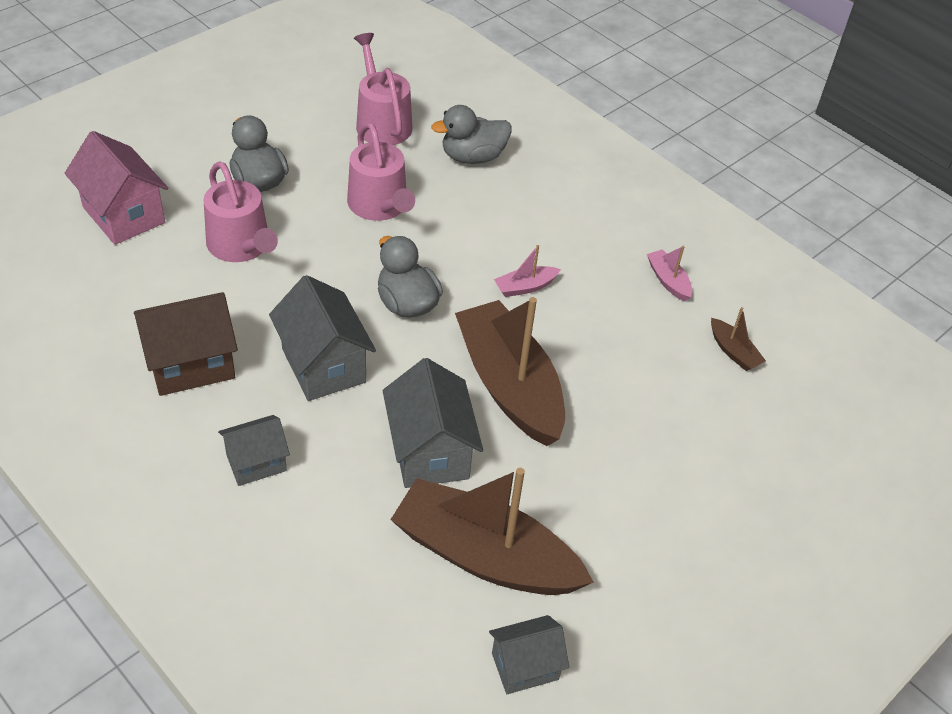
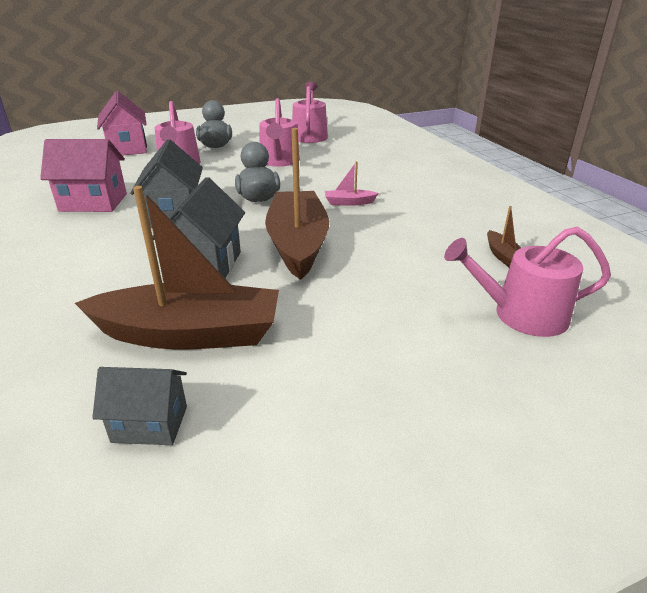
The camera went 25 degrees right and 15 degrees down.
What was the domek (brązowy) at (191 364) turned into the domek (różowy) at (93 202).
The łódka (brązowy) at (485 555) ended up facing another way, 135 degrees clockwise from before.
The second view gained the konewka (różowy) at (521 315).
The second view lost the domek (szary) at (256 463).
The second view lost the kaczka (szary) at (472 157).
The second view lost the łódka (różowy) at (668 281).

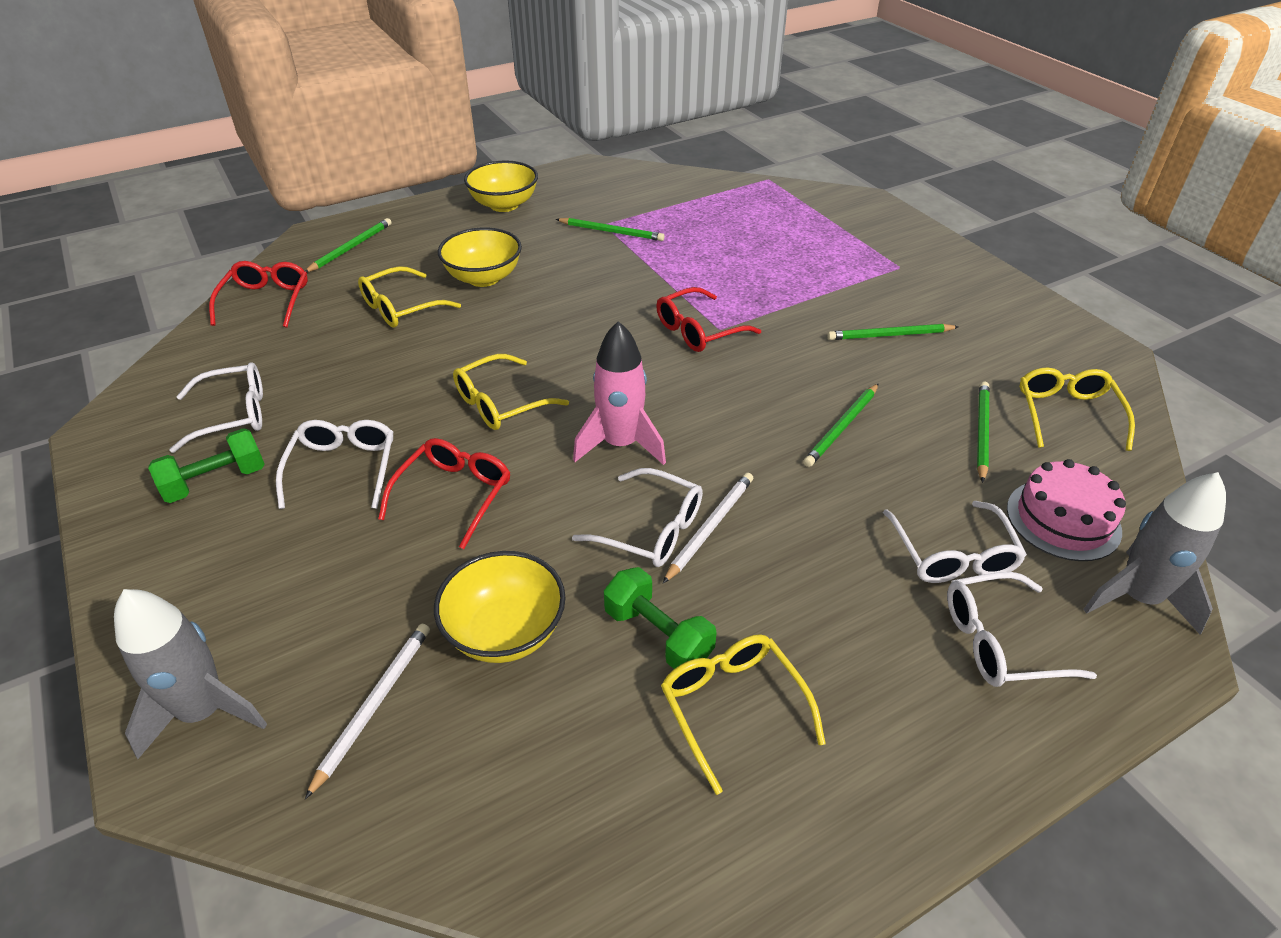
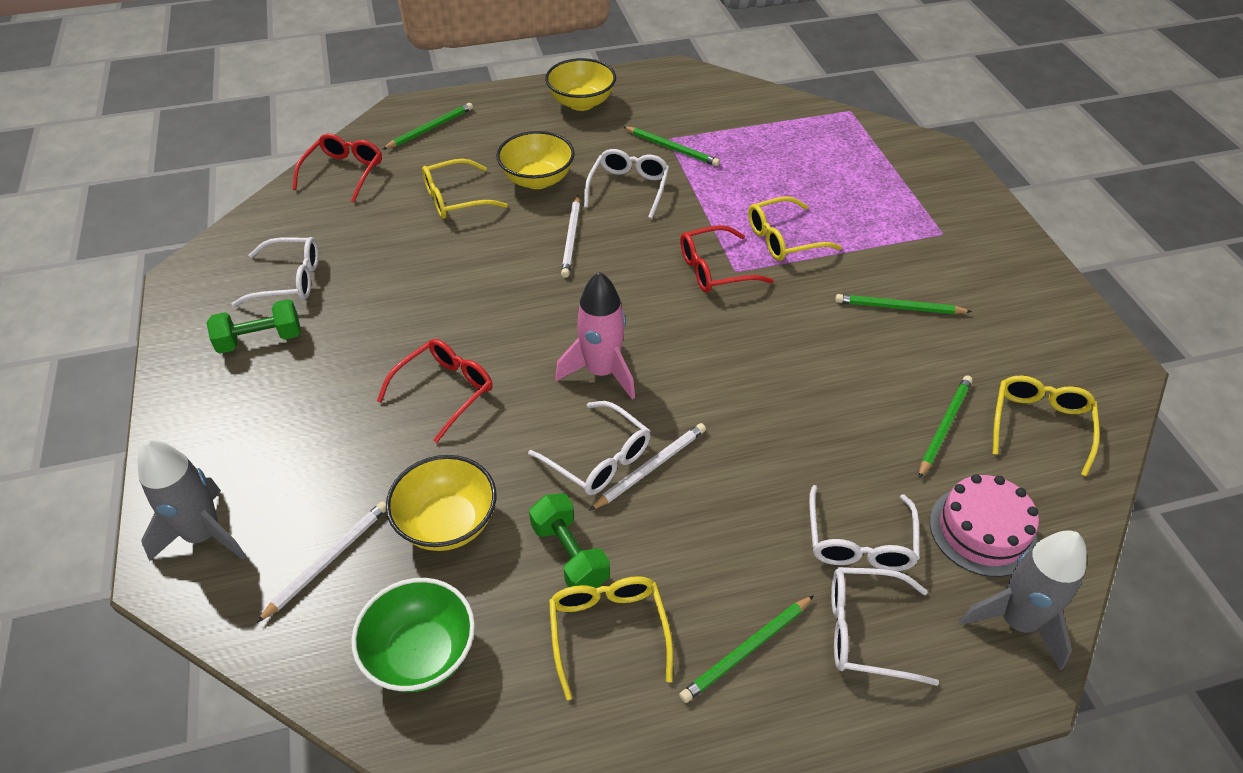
The camera went 15 degrees right and 5 degrees up.
The second view gained the miska (zielony) at (421 654).
The second view gained the ołówek (biały) at (571 238).
The okulary (biały) ended up elsewhere, having gone from (343 468) to (628 188).
The ołówek (zielony) ended up elsewhere, having gone from (842 427) to (746 650).
The okulary (żółty) ended up elsewhere, having gone from (501 403) to (783 239).

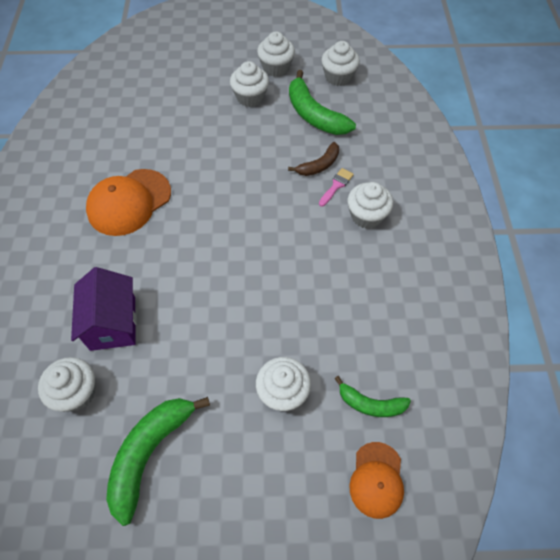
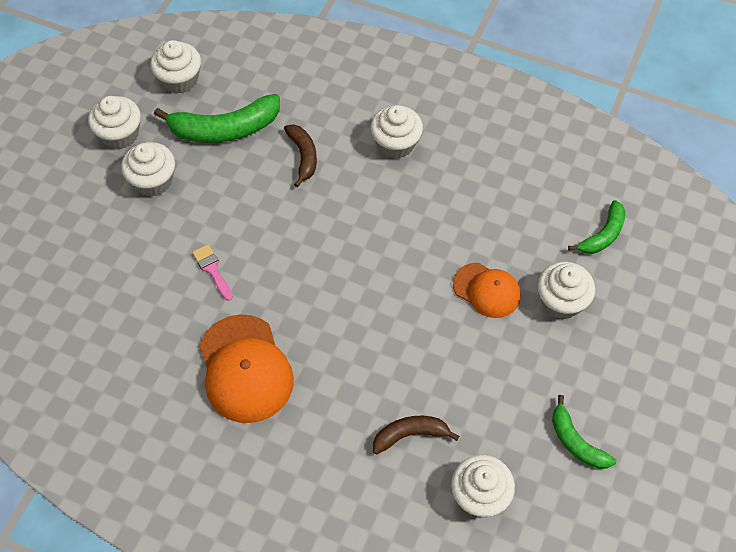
The camera went 65 degrees left and 0 degrees up.
The pędzel (różowy) ended up elsewhere, having gone from (336 185) to (212 269).
Where the domek (fioletowy) stood at (113 323), the banan (brązowy) came to stand at (410 435).
The czapka (pomarańczowy) ended up elsewhere, having gone from (377 480) to (487 290).
The size of the banan (zielony) at (150 453) changed by a factor of 0.59.

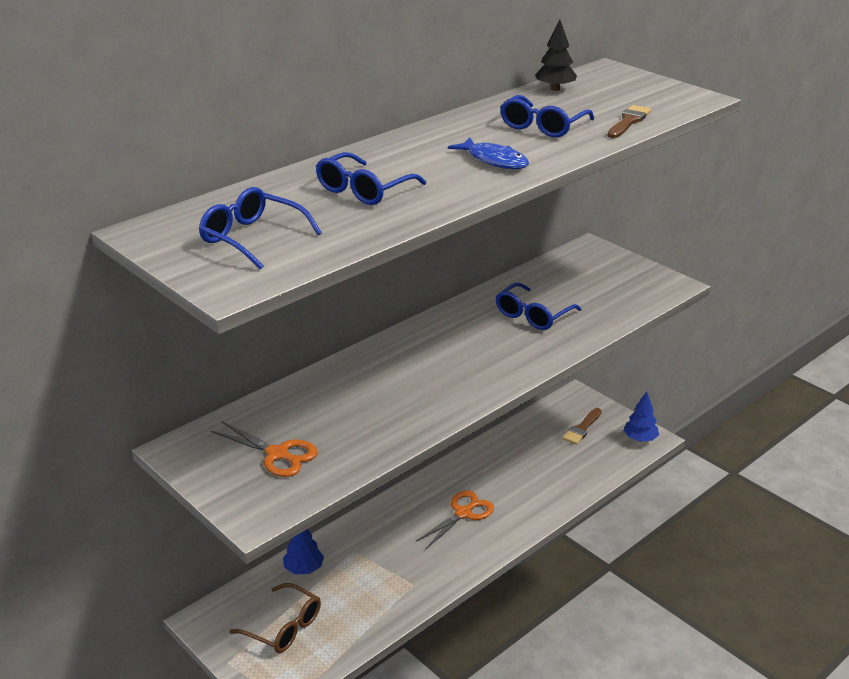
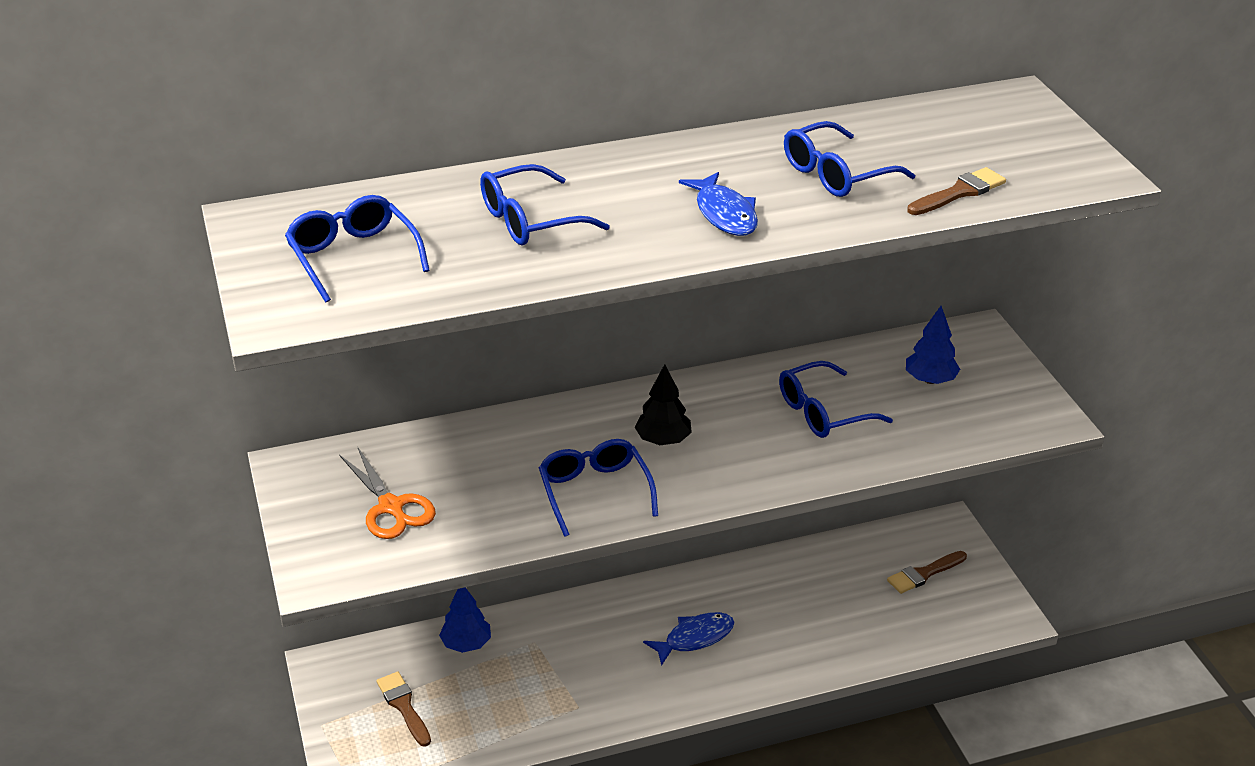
The camera went 25 degrees right and 5 degrees up.
Where the okulary (brązowy) stood at (284 627), the pędzel (brązowy) came to stand at (404 706).
The second view gained the okulary (niebieski) at (594 491).
The drzewko (czarny) ended up elsewhere, having gone from (555 89) to (663 440).
Where the nożyczki (pomarańczowy) stood at (463 513), the ryba (niebieski) came to stand at (695 638).
The drzewko (niebieski) ended up elsewhere, having gone from (640 439) to (930 380).

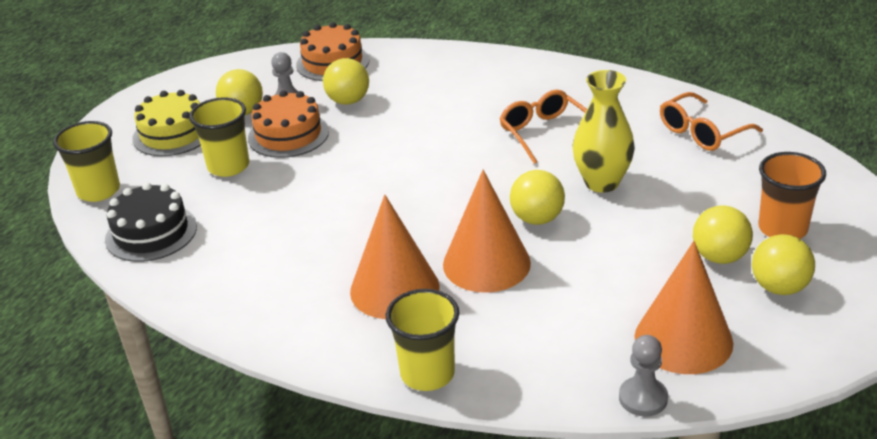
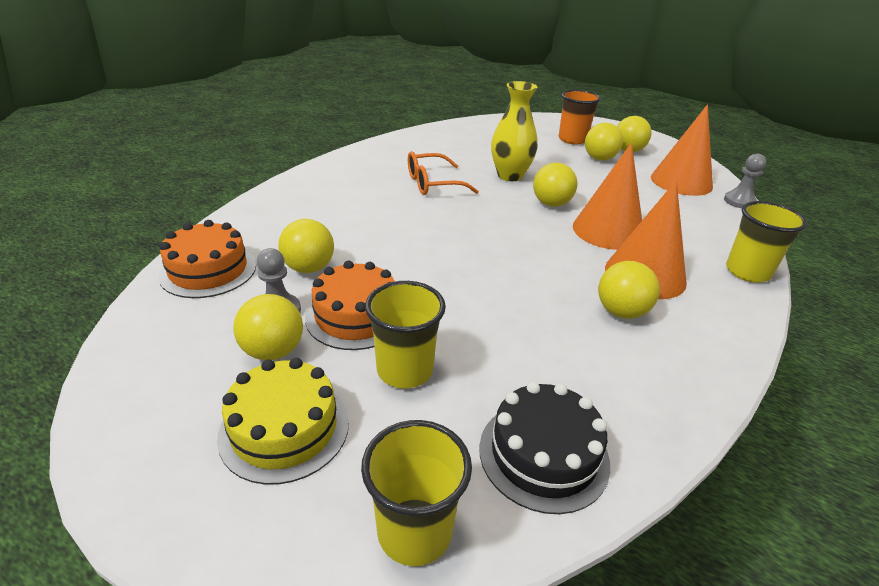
The camera went 85 degrees left and 0 degrees up.
The second view gained the piłka (żółty) at (621 312).
The second view lost the okulary (pomarańczowy) at (702 132).

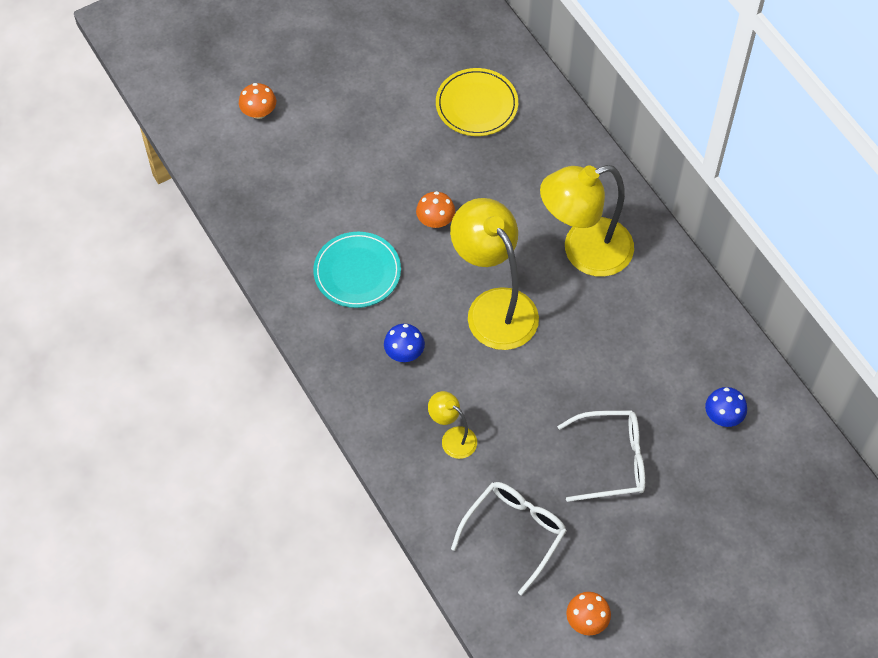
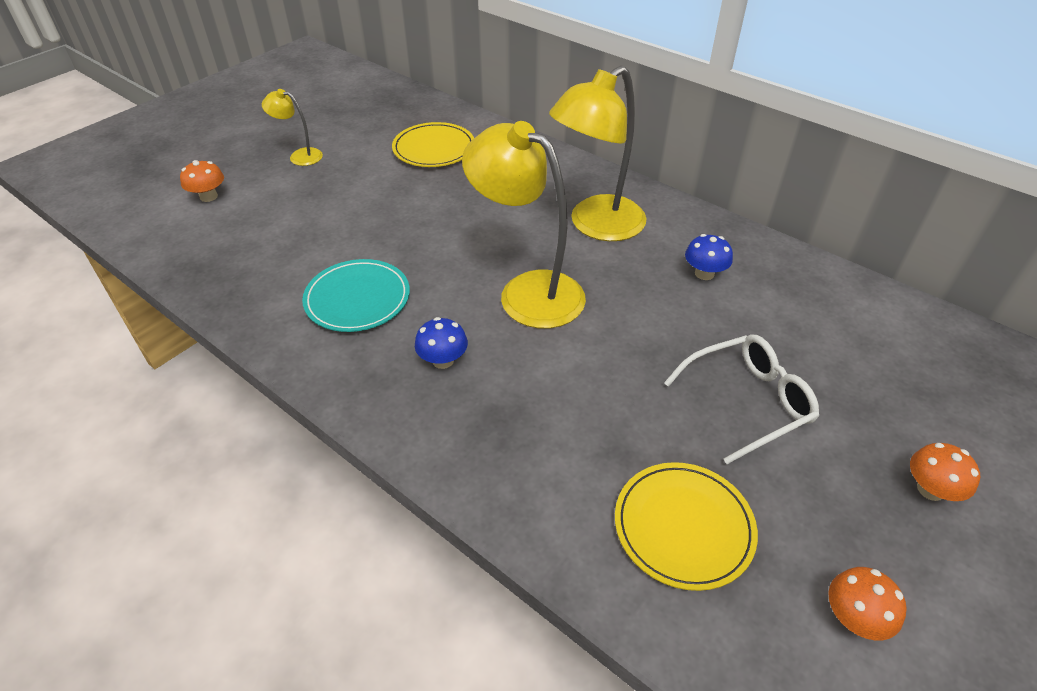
The camera went 20 degrees left and 15 degrees down.
The lampka (żółty) ended up elsewhere, having gone from (452 438) to (299 156).
Where the okulary (biały) stood at (514 533), the talerz (żółty) came to stand at (683 527).
The grzyb (niebieski) ended up elsewhere, having gone from (723 416) to (704 273).
The grzyb (pomarańczowy) ended up elsewhere, having gone from (435 220) to (930 489).

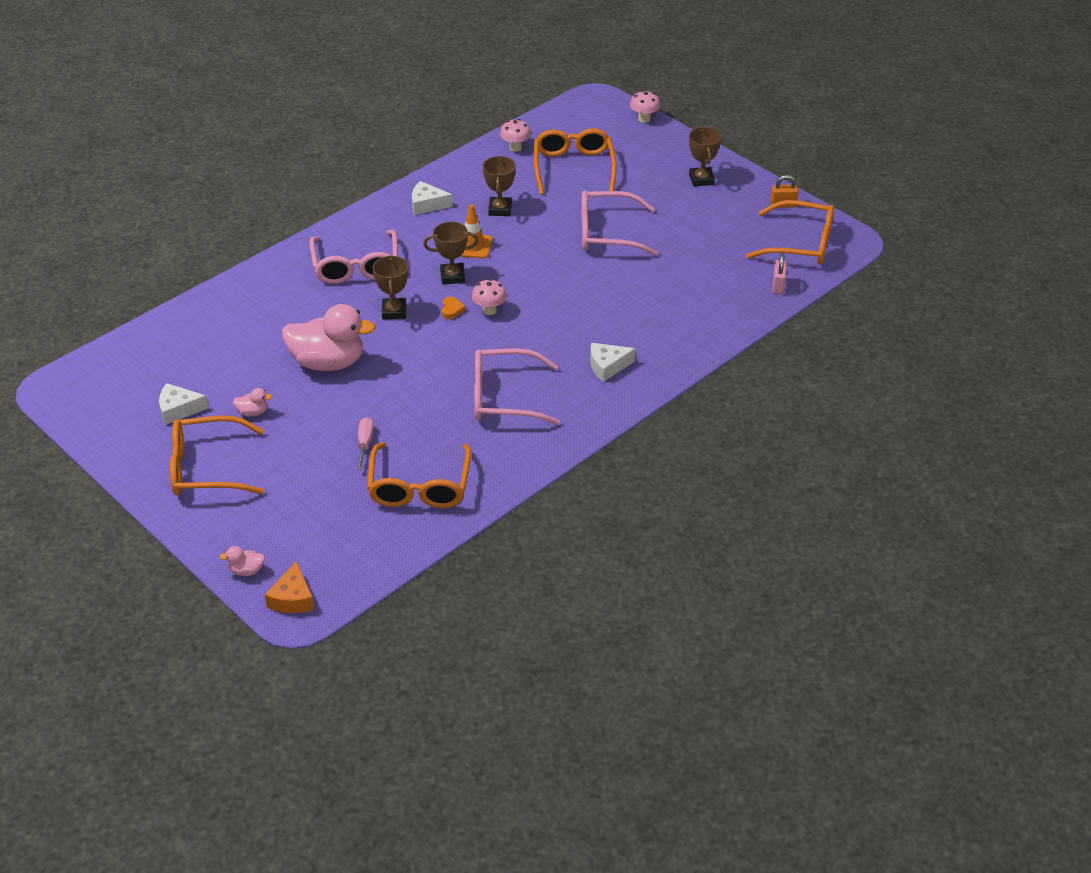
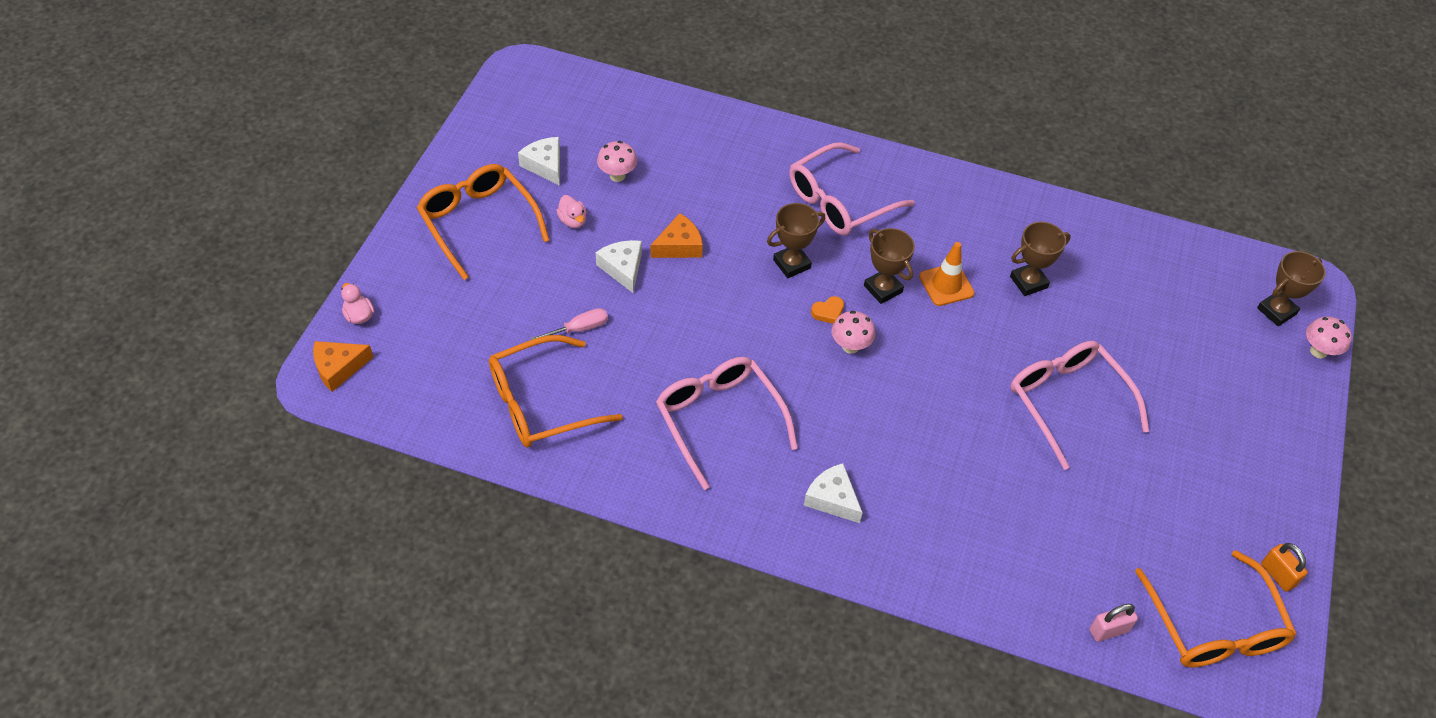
The camera went 60 degrees right and 10 degrees up.
The ser (biały) ended up elsewhere, having gone from (427 204) to (623 268).
The grzyb (różowy) ended up elsewhere, having gone from (515 148) to (617 175).
Where the kaczka (różowy) stood at (328 362), the ser (pomarańczowy) came to stand at (679 246).
The puchar (brązowy) ended up elsewhere, having gone from (701 179) to (1276 311).
The second view lost the okulary (pomarańczowy) at (573 168).

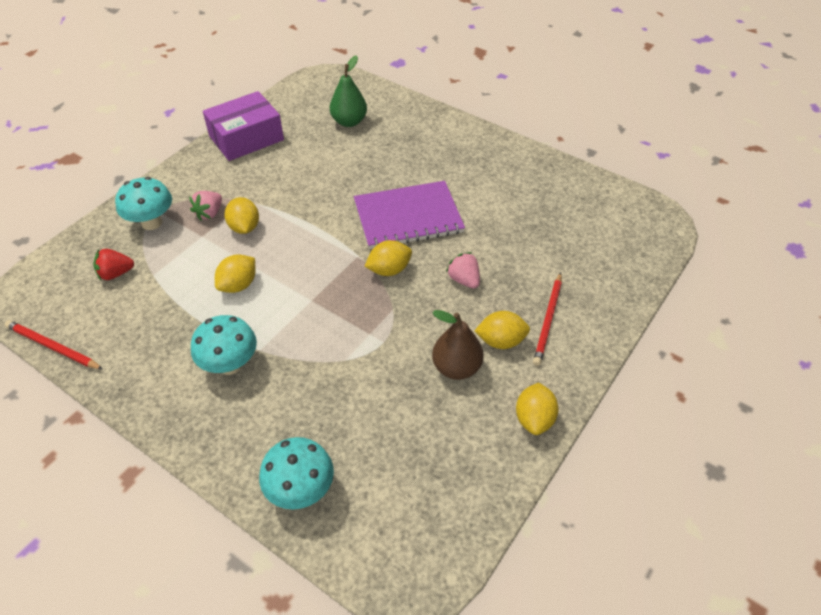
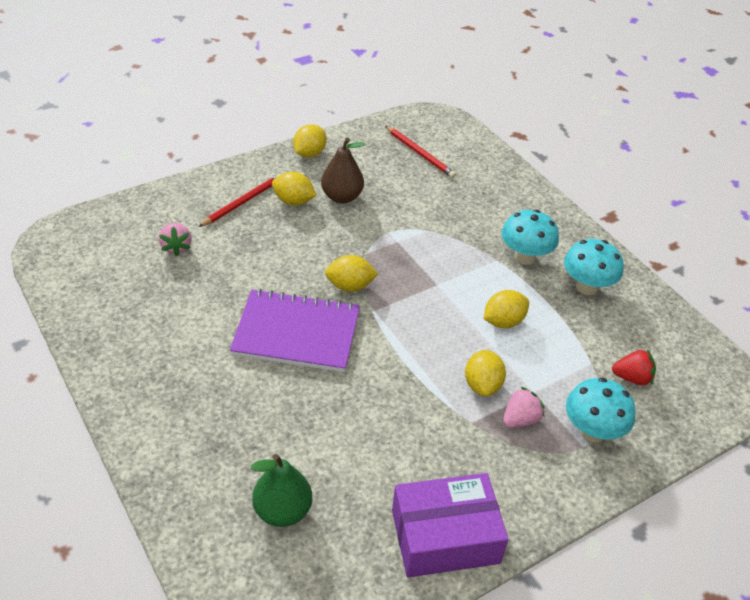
The camera went 160 degrees left and 5 degrees down.
The truskawka (różowy) ended up elsewhere, having gone from (464 280) to (176 247).
The ołówek (czerwony) ended up elsewhere, having gone from (53 347) to (420 153).
The grzyb (turkusowy) ended up elsewhere, having gone from (301 490) to (586 287).

